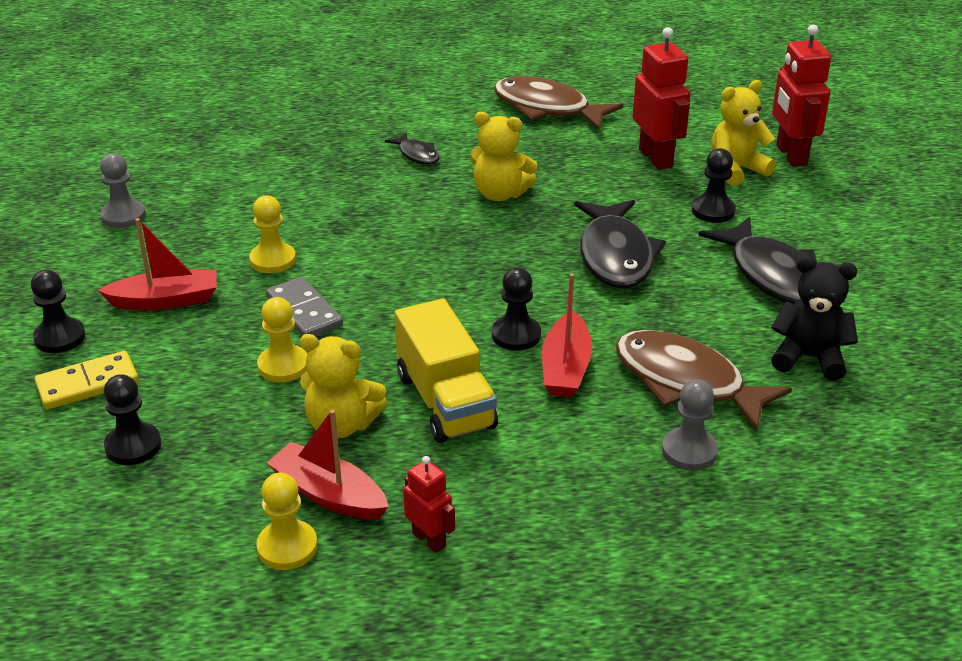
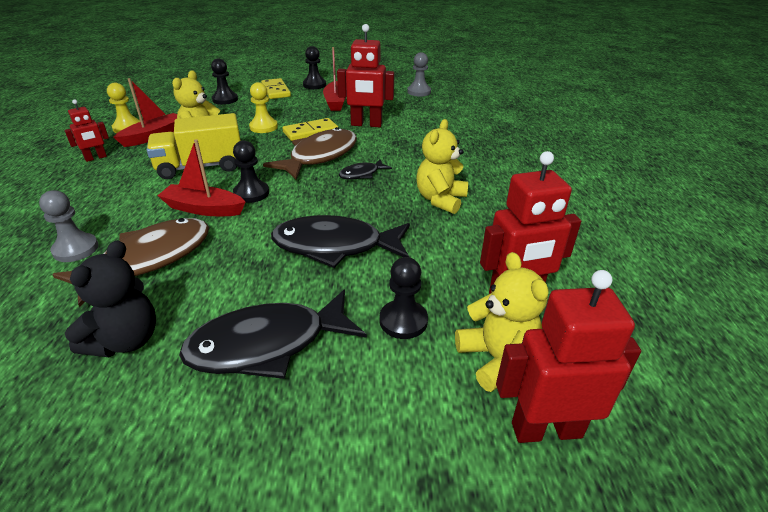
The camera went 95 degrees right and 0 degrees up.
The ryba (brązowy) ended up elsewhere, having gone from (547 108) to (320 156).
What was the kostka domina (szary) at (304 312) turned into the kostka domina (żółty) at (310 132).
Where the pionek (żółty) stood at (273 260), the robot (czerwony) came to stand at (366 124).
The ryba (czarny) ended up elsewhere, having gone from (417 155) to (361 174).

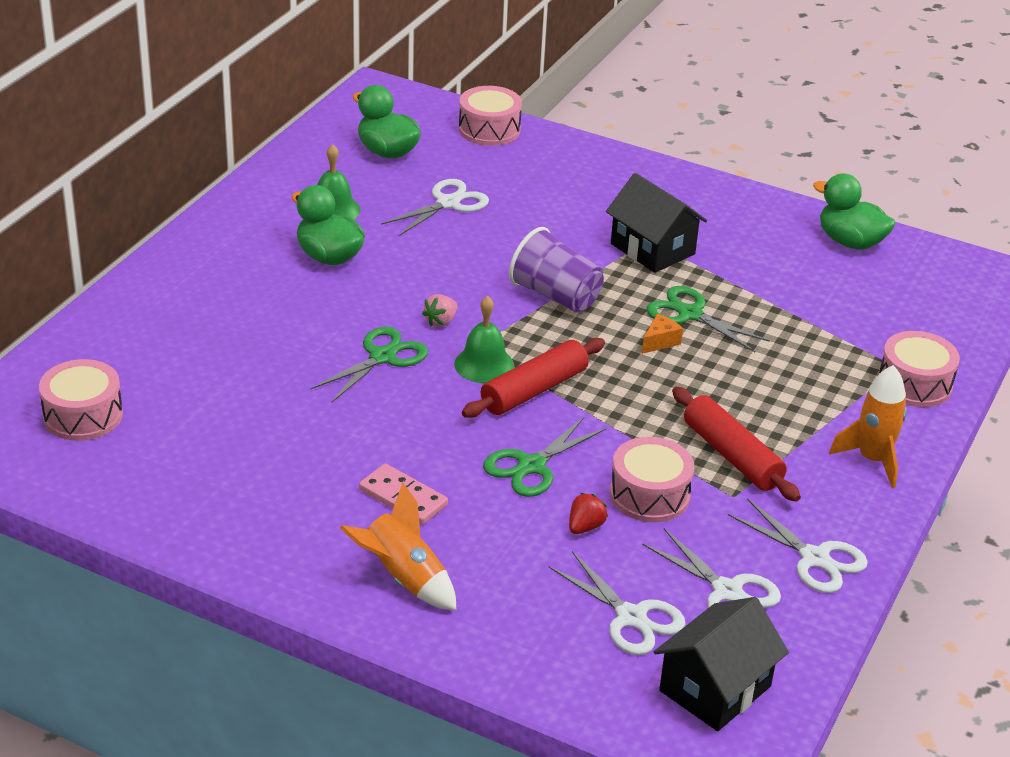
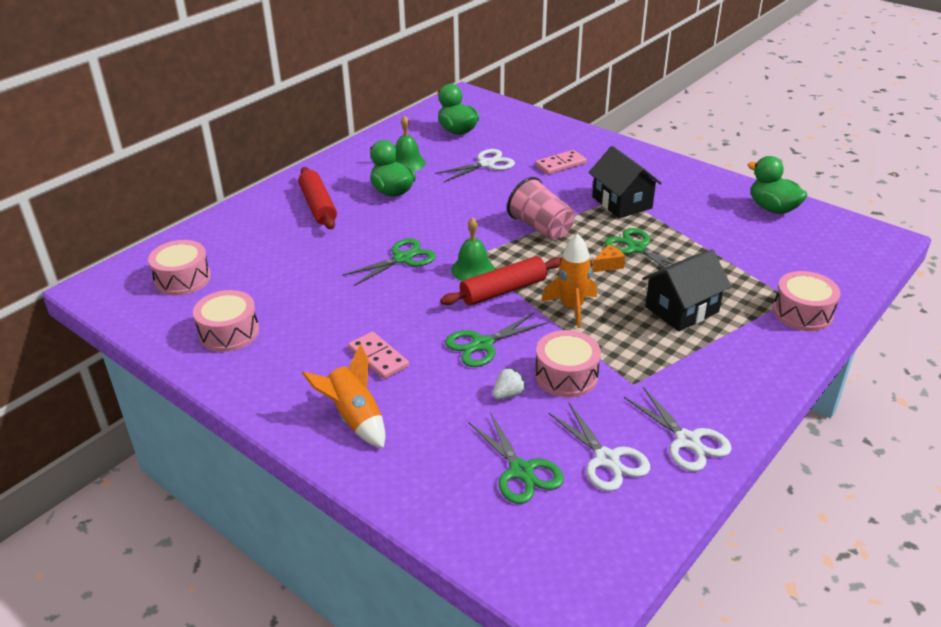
The camera went 15 degrees right and 0 degrees up.
The bęben (różowy) ended up elsewhere, having gone from (489 129) to (229 332).
The wałek do ciasta (czerwony) ended up elsewhere, having gone from (732 455) to (318 206).
What was the nożyczki (biały) at (631 617) turned into the nożyczki (zielony) at (521 471).
What was the truskawka (czerwony) at (585 527) turned into the truskawka (biały) at (508 394).
What was the szklanka (fioletowy) at (555 296) turned into the szklanka (różowy) at (541 228).
The second view gained the kostka domina (różowy) at (560 165).
The rakieta (pomarańczowy) ended up elsewhere, having gone from (872 460) to (572 308).
The domek (czarny) ended up elsewhere, having gone from (715 688) to (682 309).
The second view lost the truskawka (różowy) at (441 321).

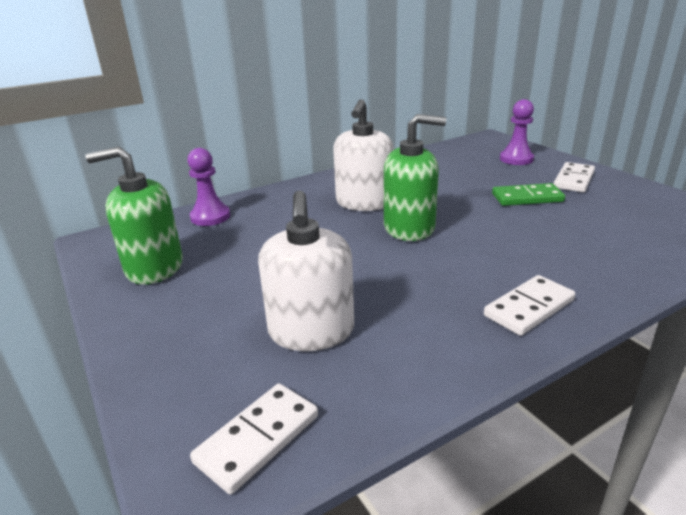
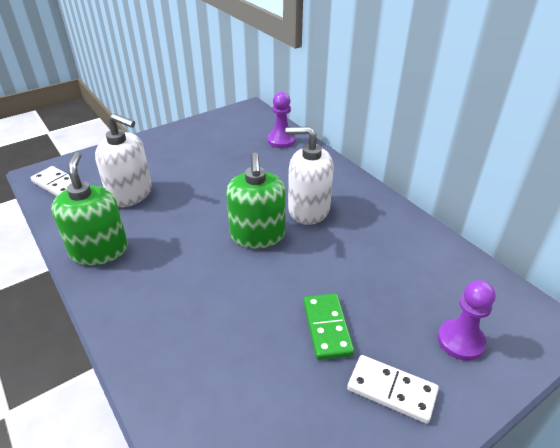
The camera went 85 degrees right and 10 degrees up.
The dozownik mydła (zielony) ended up elsewhere, having gone from (154 267) to (99 250).
The dozownik mydła (biały) at (311 331) ended up facing another way, 150 degrees counterclockwise from before.
The second view lost the kostka domina (biały) at (529 308).

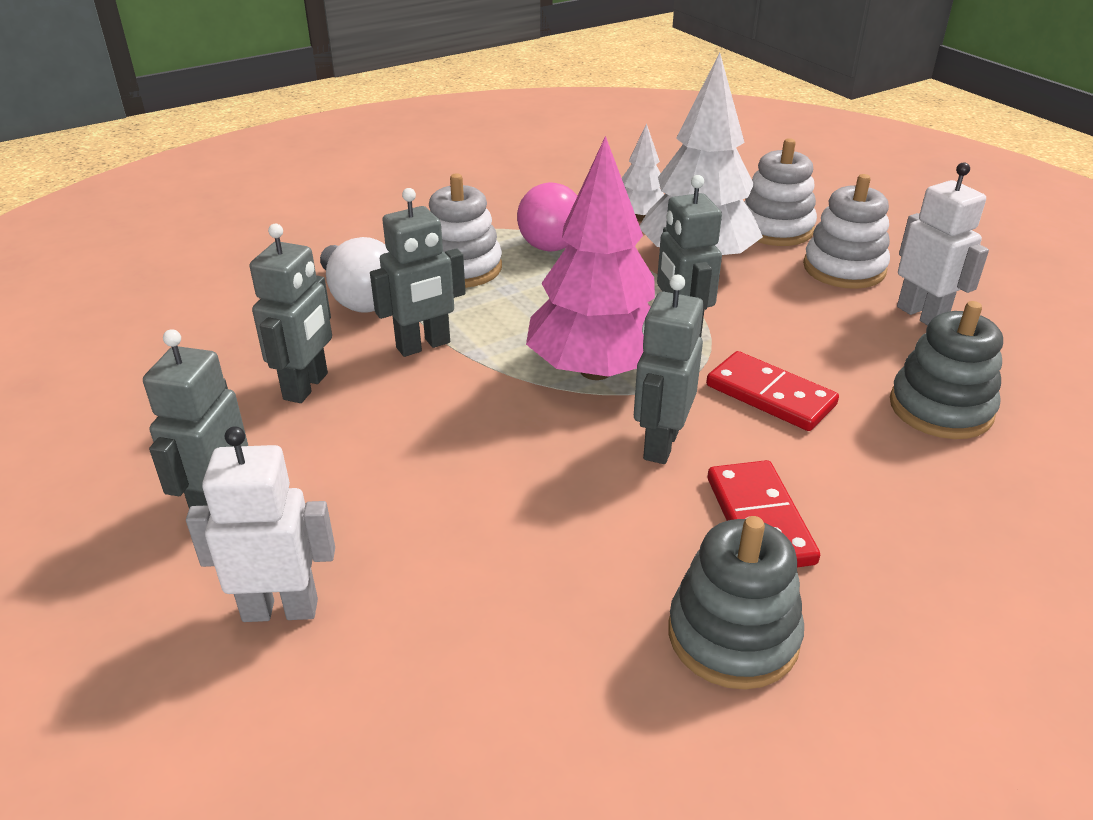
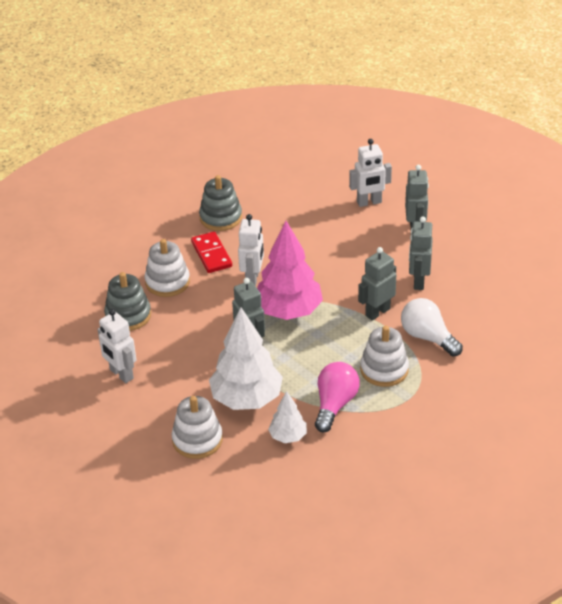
The camera went 170 degrees right and 5 degrees up.
The zabawka nakładanka (biały) ended up elsewhere, having gone from (844 268) to (167 282).
What was the robot (szary) at (660 444) turned into the robot (biały) at (252 278).
The second view lost the kostka domina (czerwony) at (770 395).

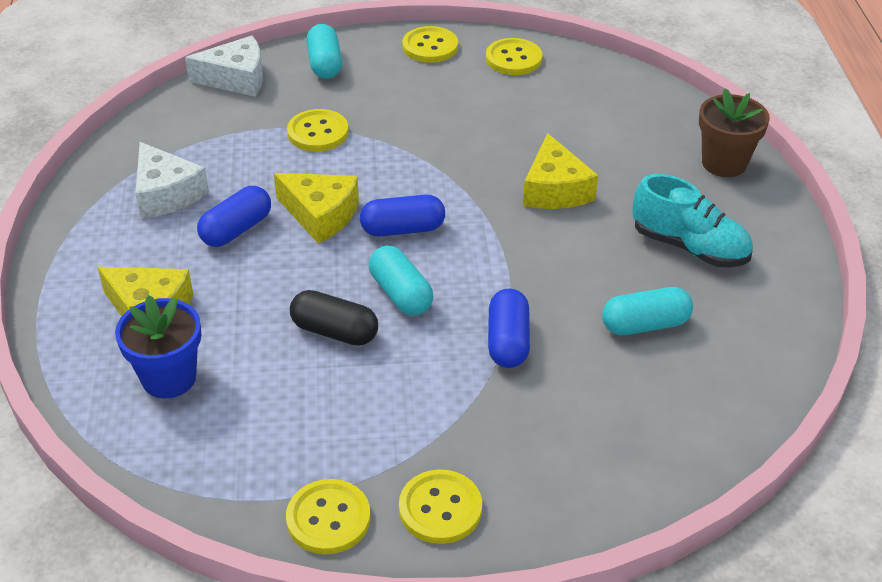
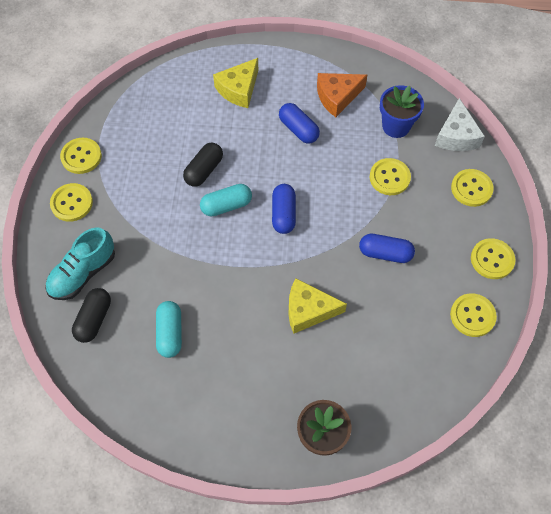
The camera went 100 degrees right and 20 degrees up.
The but (turkusowy) ended up elsewhere, having gone from (689 247) to (83 273).
The second view gained the kapsułka (czarny) at (94 319).
What was the ser (biały) at (166 194) turned into the ser (pomarańczowy) at (337 97).
The kapsułka (niebieski) ended up elsewhere, having gone from (508 341) to (385 253).
The doniczka (niebieski) ended up elsewhere, having gone from (169 378) to (396 126).
Where the kapsułka (turkusowy) stood at (325 64), the guzik (żółty) came to stand at (471 188).
The second view lost the ser (żółty) at (320 215).

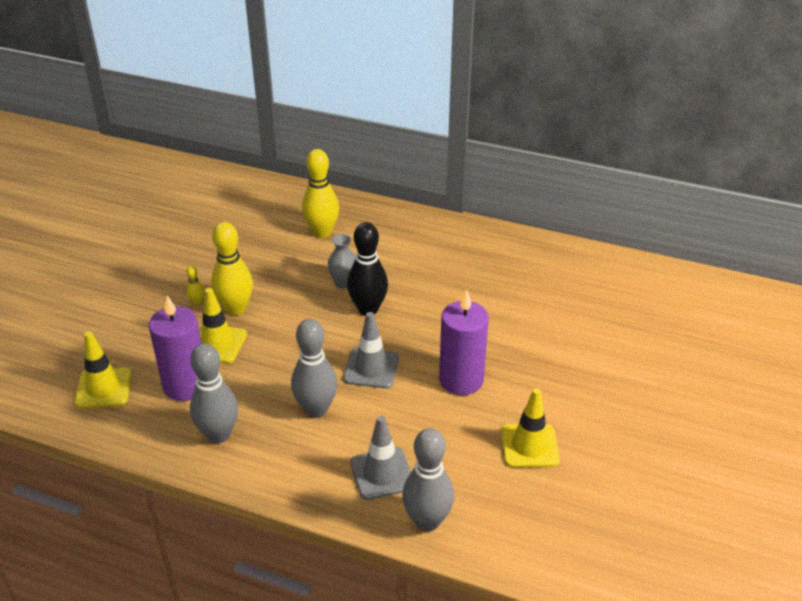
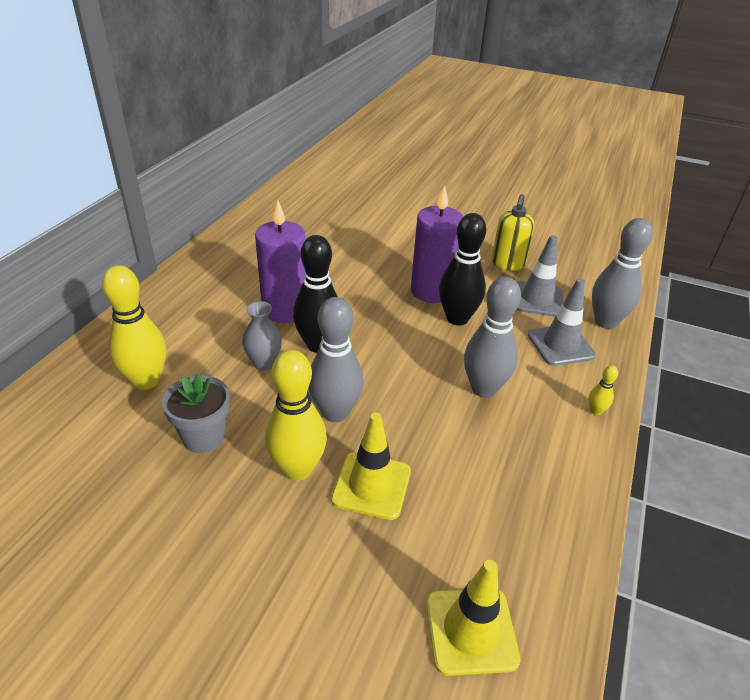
The camera went 90 degrees left and 0 degrees up.
The second view gained the doniczka (szary) at (204 437).
The świeca (fioletowy) ended up elsewhere, having gone from (185 385) to (285 310).
The kręgiel (szary) ended up elsewhere, having gone from (218 434) to (335 412).
The second view gained the kręgiel (czarny) at (457 318).
Where the pachołek (żółty) stood at (529 446), the dozownik mydła (żółty) came to stand at (507 264).
The pachołek (szary) ended up elsewhere, having gone from (371 368) to (537 299).
The kręgiel (żółty) ended up elsewhere, having gone from (197 302) to (595 411).

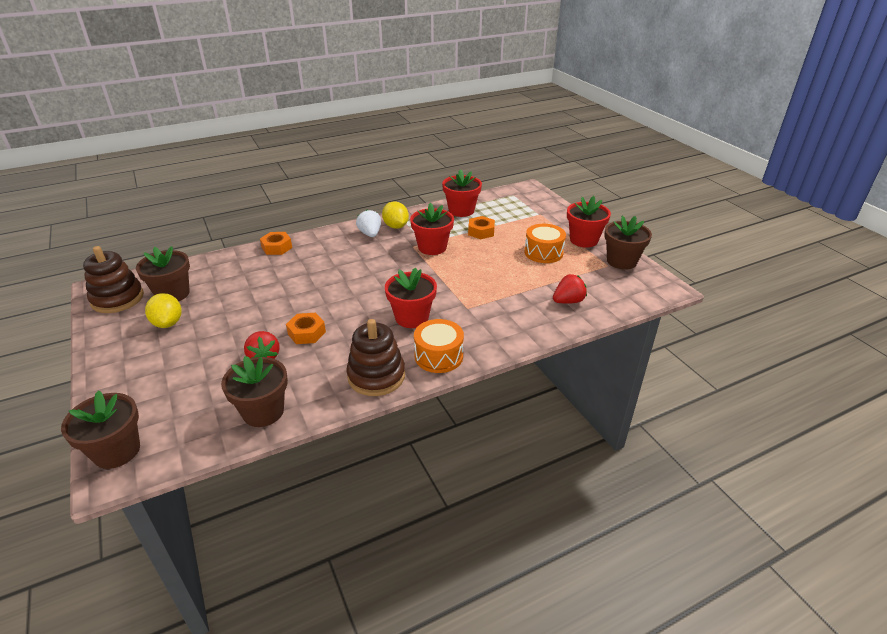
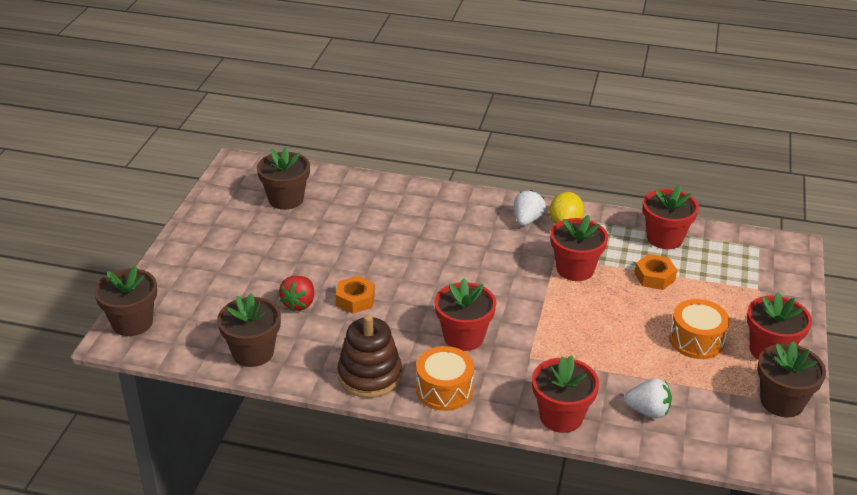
The camera went 40 degrees right and 0 degrees up.
The second view gained the doniczka (czerwony) at (561 416).
What was the truskawka (czerwony) at (568 301) turned into the truskawka (biały) at (648 411).
The second view lost the zabawka nakładanka (brązowy) at (117 299).
The second view lost the cytryna (żółty) at (168 323).
The second view lost the nakrętka (pomarańczowy) at (277 247).

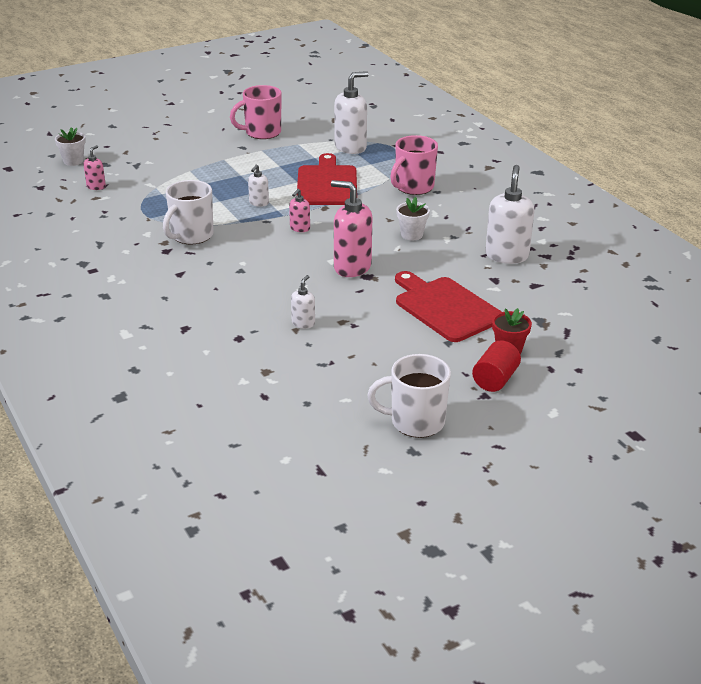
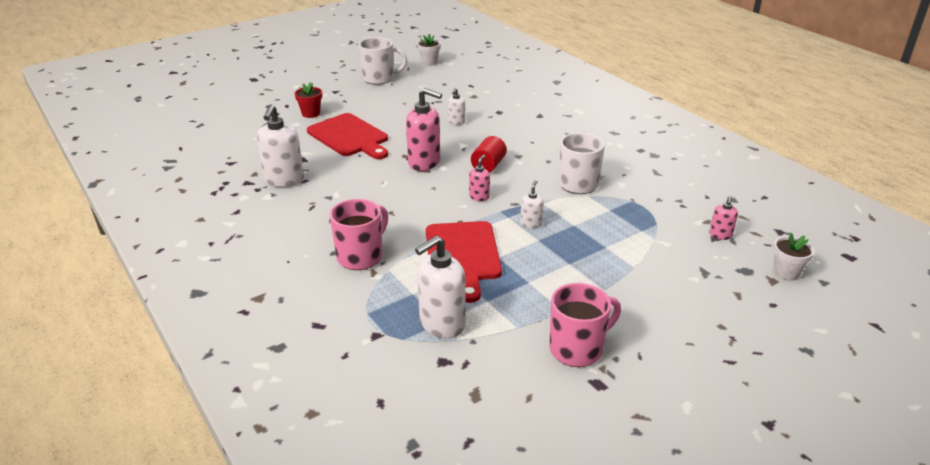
The camera went 175 degrees right and 0 degrees up.
The doniczka (biały) ended up elsewhere, having gone from (411 235) to (429 62).
The walec (czerwony) ended up elsewhere, having gone from (495 379) to (488 166).

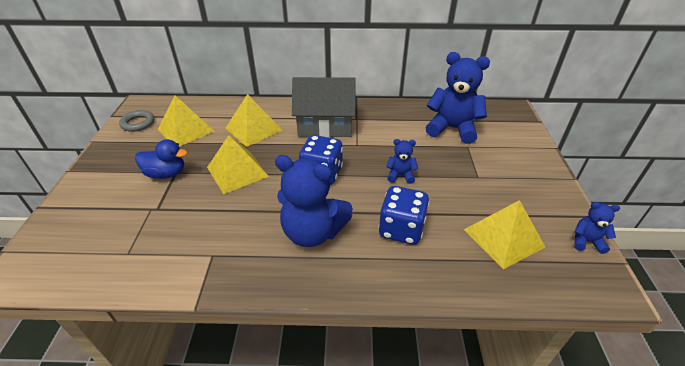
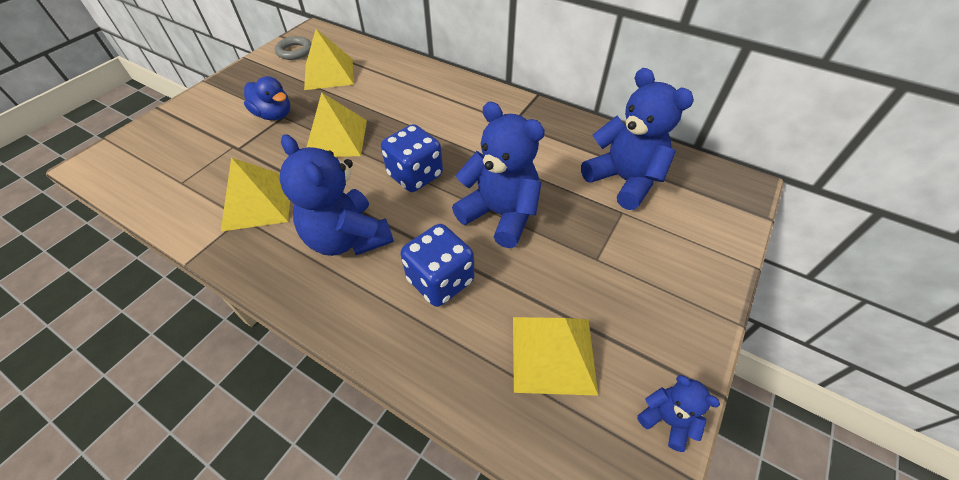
The camera went 30 degrees right and 10 degrees up.
The piramida (żółty) ended up elsewhere, having gone from (253 129) to (258 203).
The size of the miś (niebieski) at (400 175) changed by a factor of 2.08.
The second view lost the domek (szary) at (325 125).

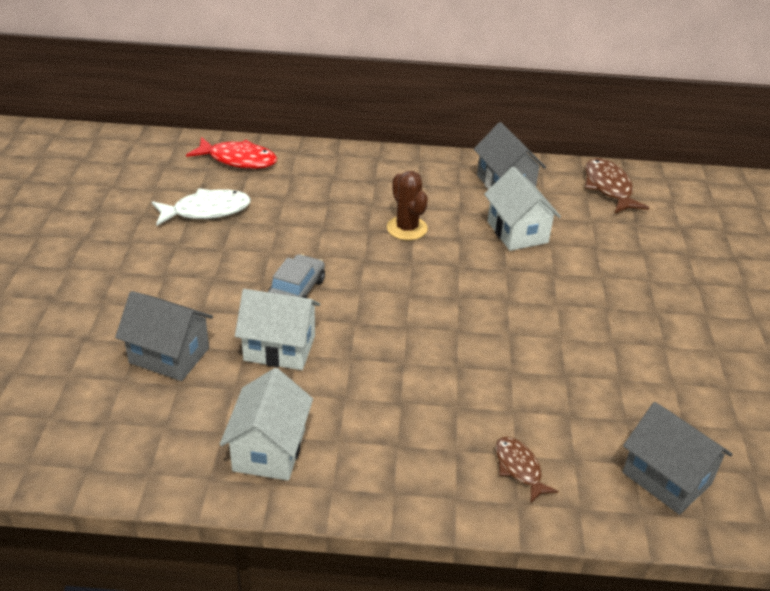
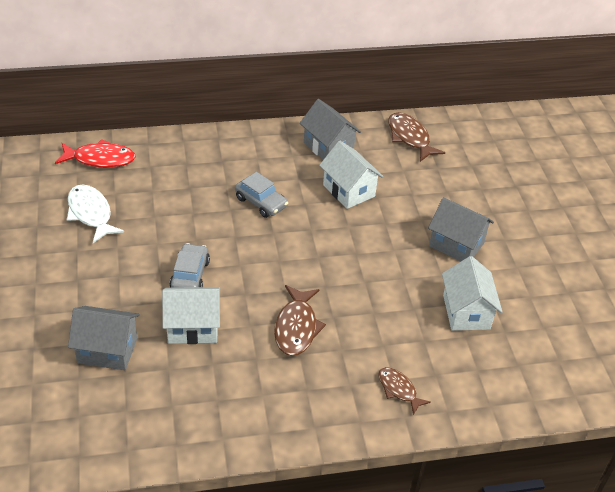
The camera went 15 degrees left and 5 degrees up.
The ryba (biały) at (207 211) ended up facing another way, 90 degrees counterclockwise from before.
Where the kaktus (brązowy) stood at (407 228), the samochód (szary) came to stand at (261 202).
The second view gained the ryba (brązowy) at (296 327).
The domek (szary) ended up elsewhere, having gone from (667 478) to (456 244).
The domek (biały) ended up elsewhere, having gone from (269 450) to (466 312).

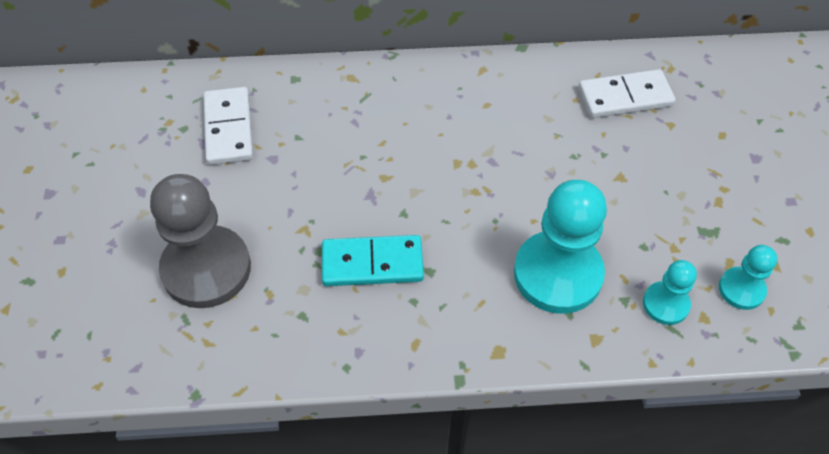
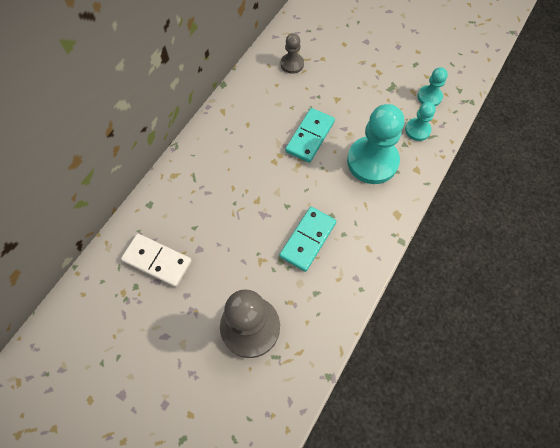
The camera went 55 degrees left and 10 degrees up.
Where the kostka domina (biały) stood at (625 97), the pionek (szary) came to stand at (292 64).
The second view gained the kostka domina (turkusowy) at (310 136).

